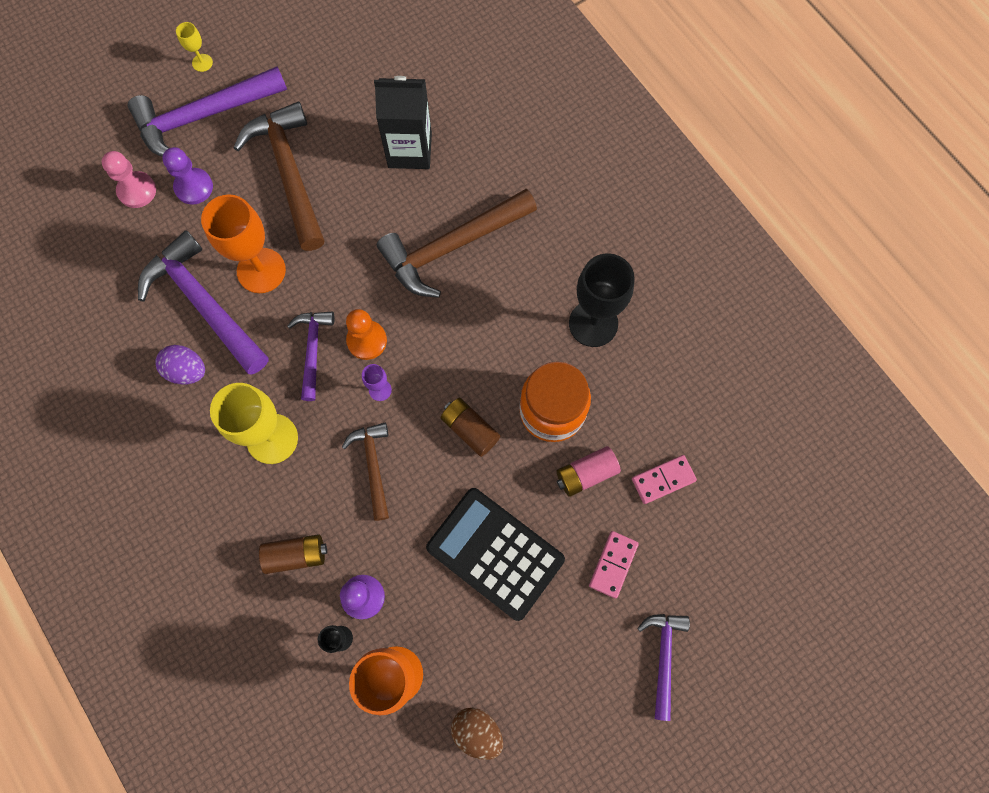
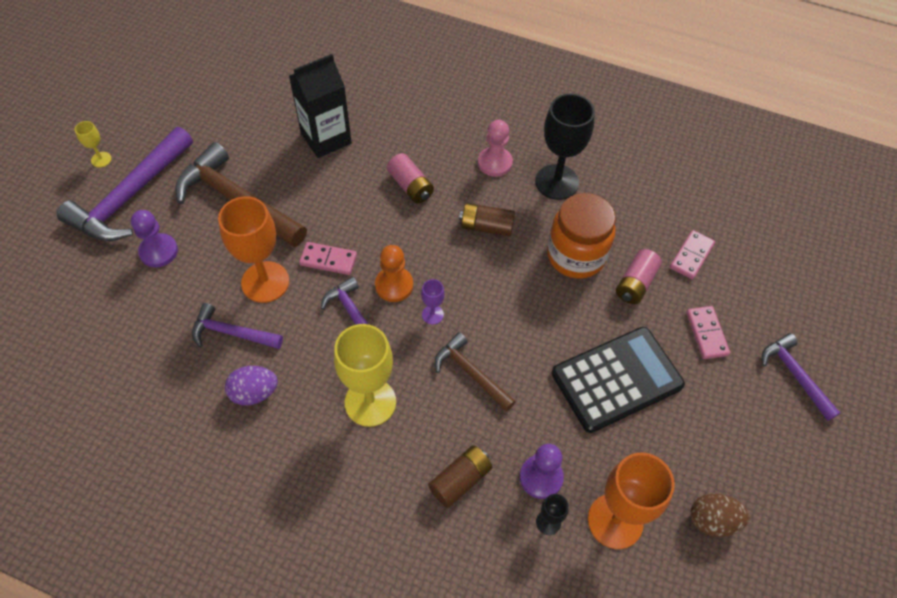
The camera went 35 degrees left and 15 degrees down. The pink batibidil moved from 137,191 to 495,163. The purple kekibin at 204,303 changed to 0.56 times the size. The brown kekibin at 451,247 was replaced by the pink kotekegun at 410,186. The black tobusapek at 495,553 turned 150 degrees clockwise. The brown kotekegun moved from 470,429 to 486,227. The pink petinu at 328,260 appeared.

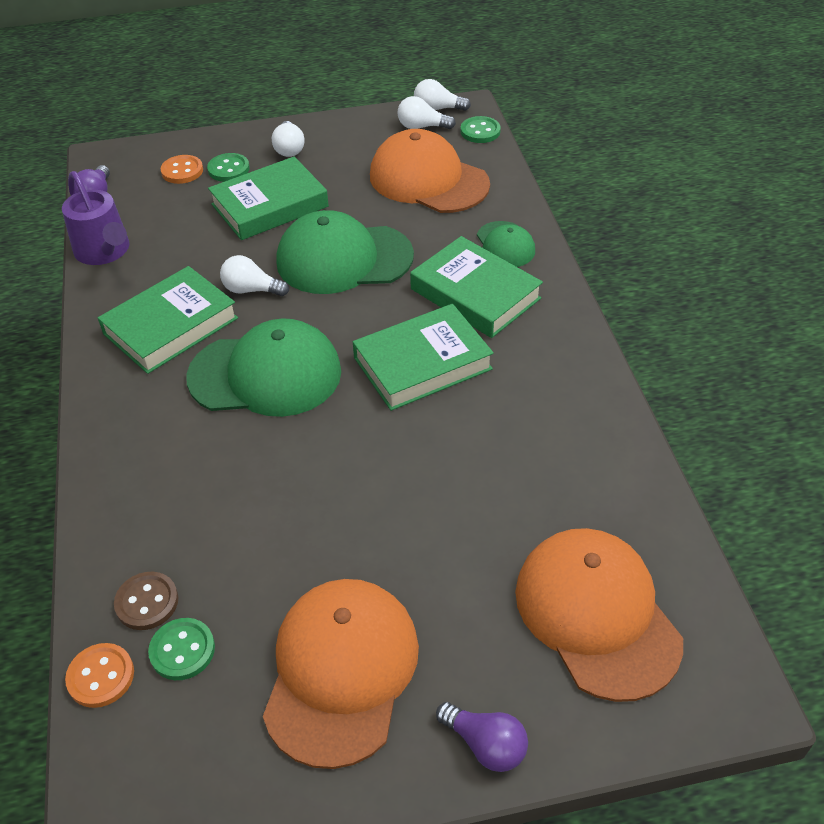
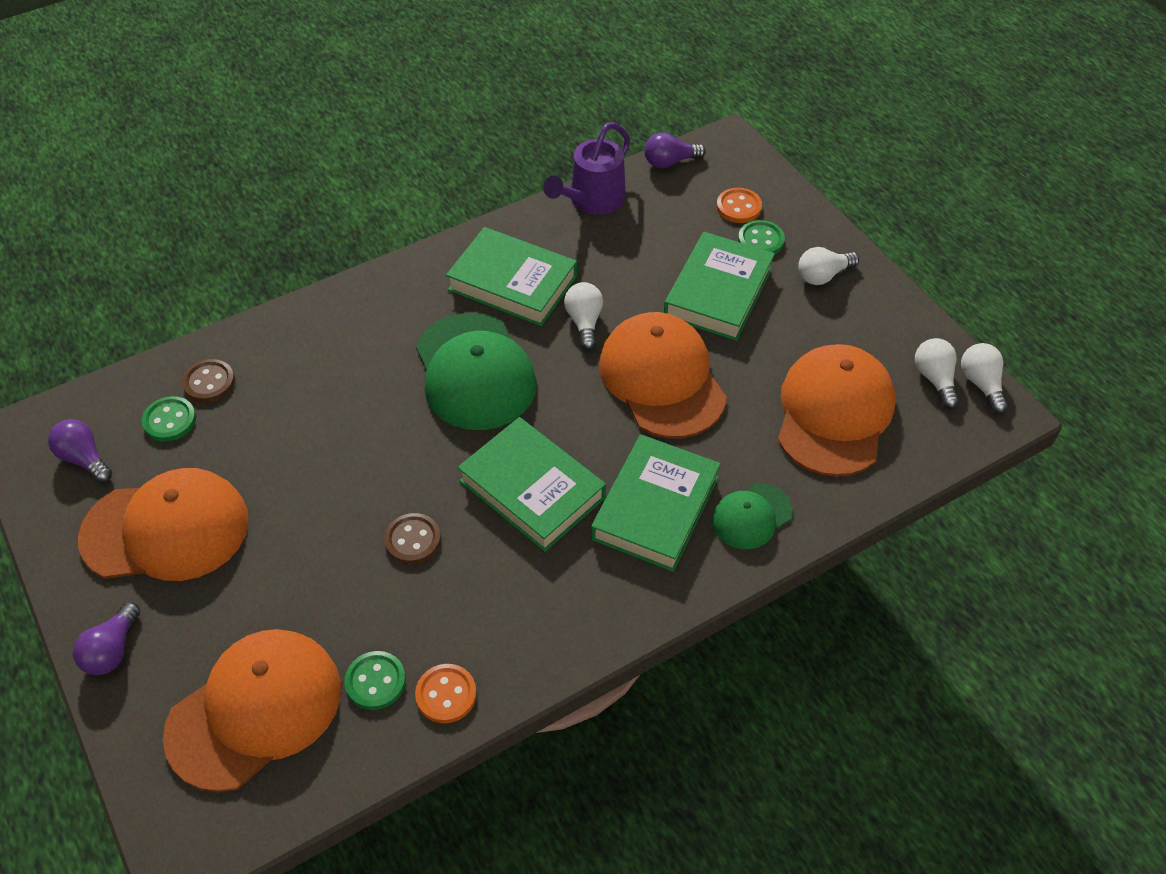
The camera went 70 degrees right and 5 degrees up. The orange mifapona moved from 101,676 to 446,694. The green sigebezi at 269,205 turned 75 degrees clockwise. The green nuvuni at 344,259 became the orange nuvuni at 662,379. The green mifapona moved from 480,131 to 375,681. The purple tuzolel at 84,459 appeared. The brown mifapona at 413,540 appeared.

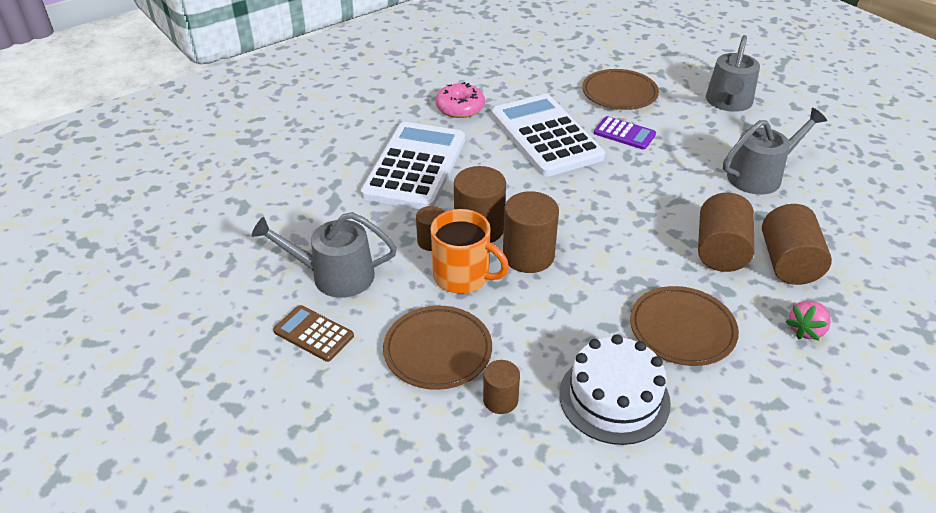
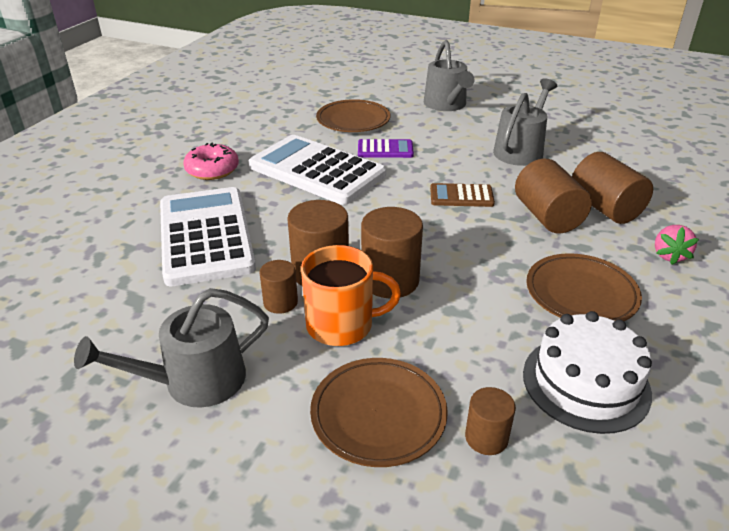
The camera went 30 degrees left and 5 degrees down. The brown tobusapek moved from 313,334 to 461,196.

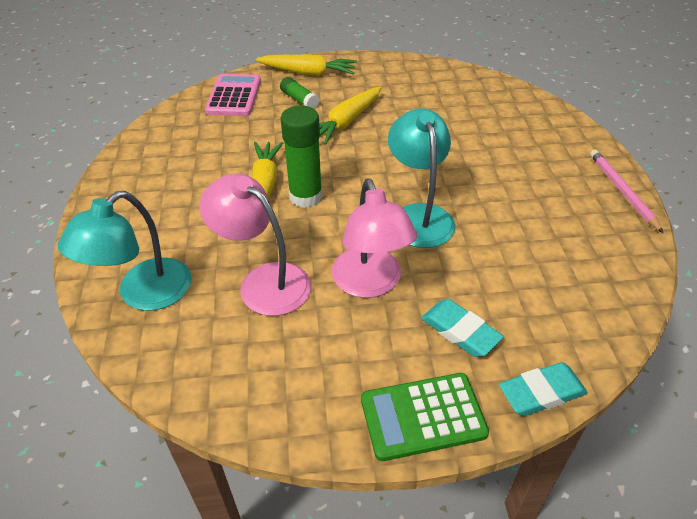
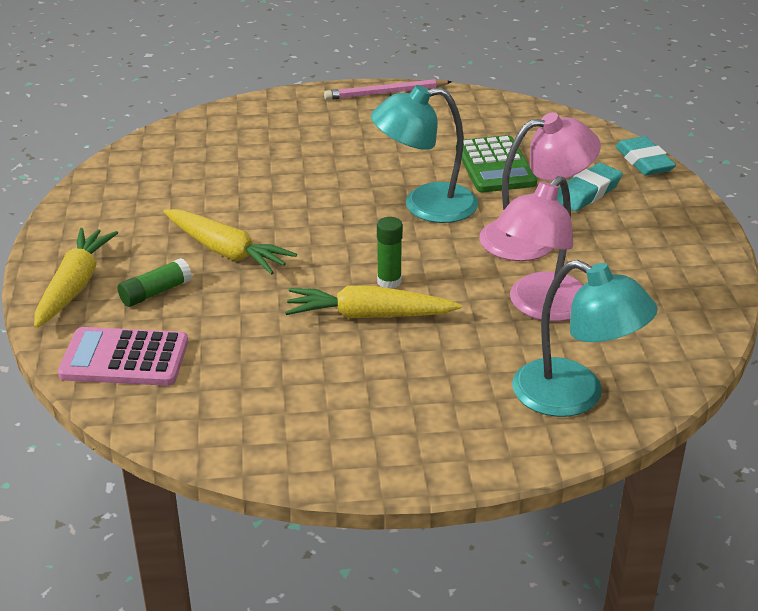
The camera went 90 degrees left and 10 degrees down. The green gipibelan at 305,196 changed to 0.56 times the size. The green tobusapek moved from 422,416 to 495,166.

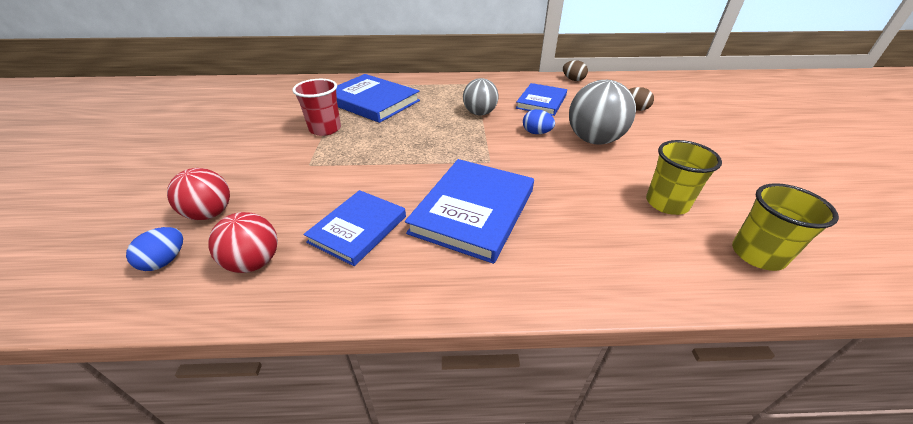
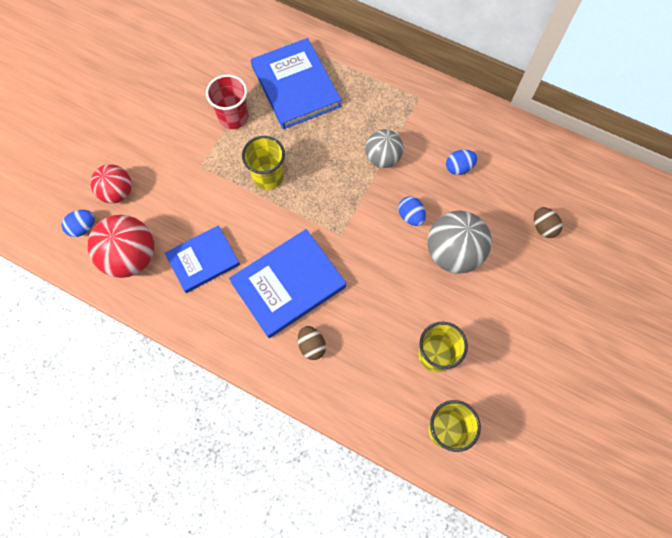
The camera went 30 degrees right and 30 degrees up. The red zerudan at 254,262 changed to 1.53 times the size. The blue sigebezi at 541,102 was replaced by the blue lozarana at 459,167. The brown lozarana moved from 573,80 to 311,346. The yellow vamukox at 268,176 appeared.

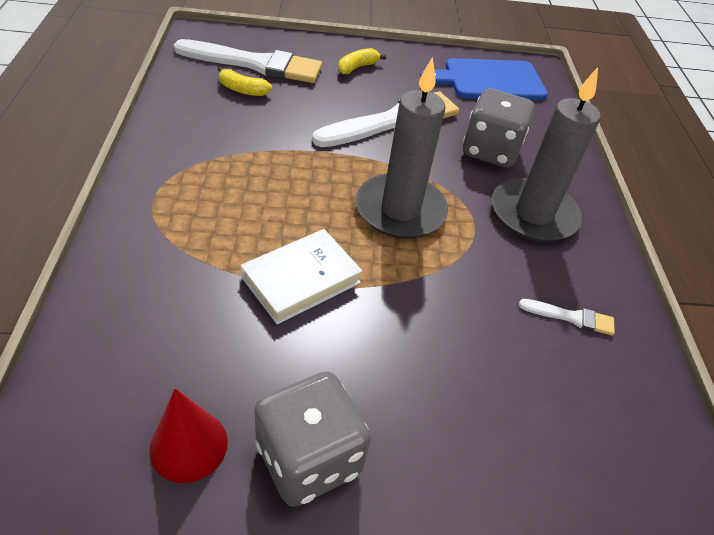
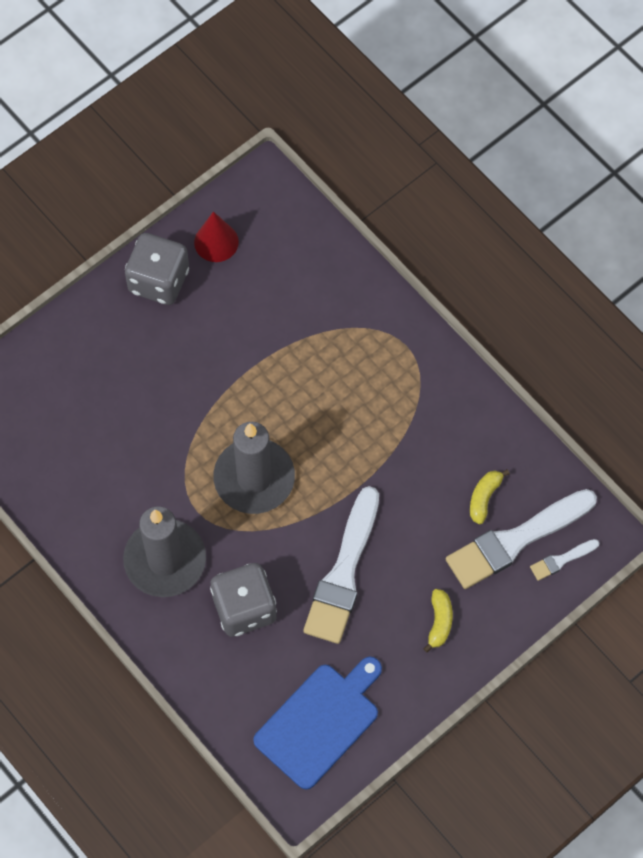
The camera went 145 degrees right and 20 degrees up. The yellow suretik at 243,90 turned 45 degrees counterclockwise. The white sigebezi at 301,280 disappeared. The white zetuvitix moved from 570,317 to 562,560.

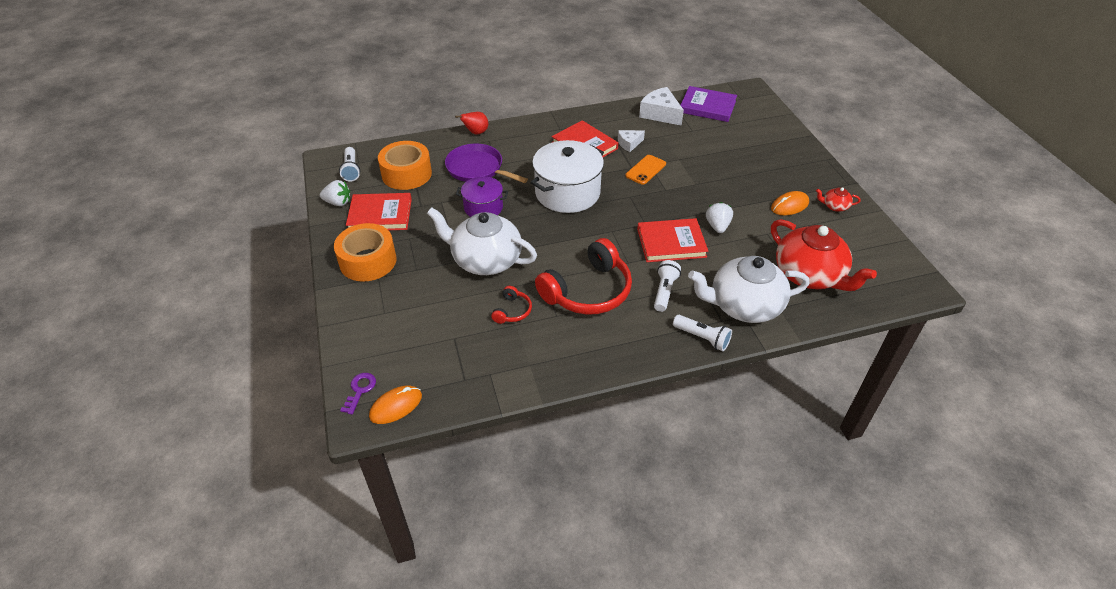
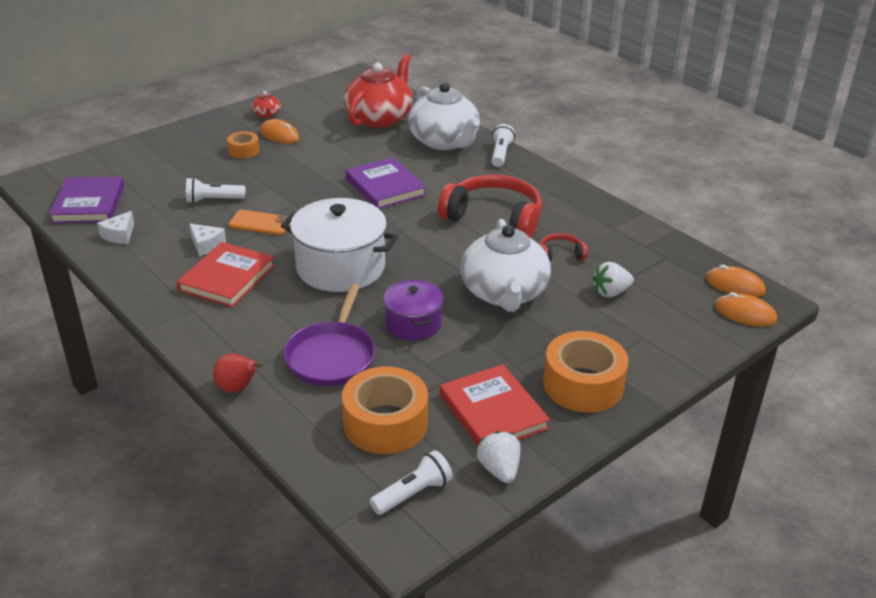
The camera went 115 degrees left and 10 degrees down. The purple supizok at 360,390 was replaced by the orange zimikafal at 745,313. The red sigebezi at 671,243 became the purple sigebezi at 385,187. The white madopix at 660,114 changed to 0.58 times the size. The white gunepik moved from 664,291 to 213,200. The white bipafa moved from 717,226 to 610,292. The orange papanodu at 244,151 appeared.

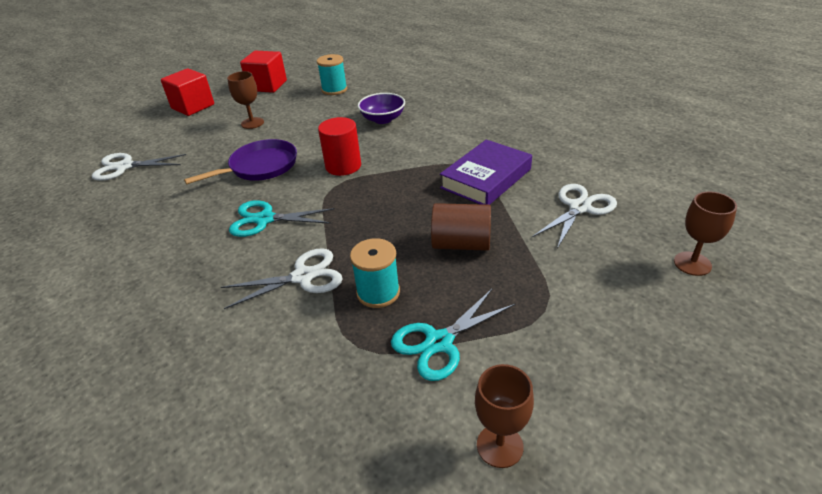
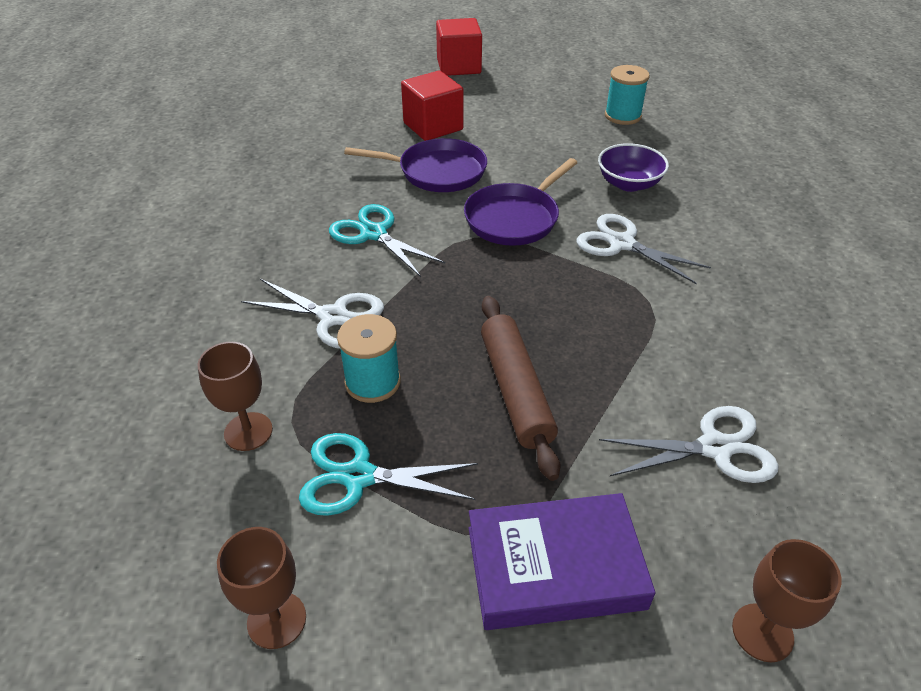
The camera went 40 degrees right and 5 degrees up. The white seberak moved from 124,166 to 622,243. The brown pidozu moved from 252,123 to 248,431. The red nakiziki moved from 267,86 to 433,126. The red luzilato at 343,166 was replaced by the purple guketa at 514,218. The brown luzilato at 461,244 was replaced by the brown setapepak at 515,390. The purple sigebezi moved from 486,178 to 555,567.

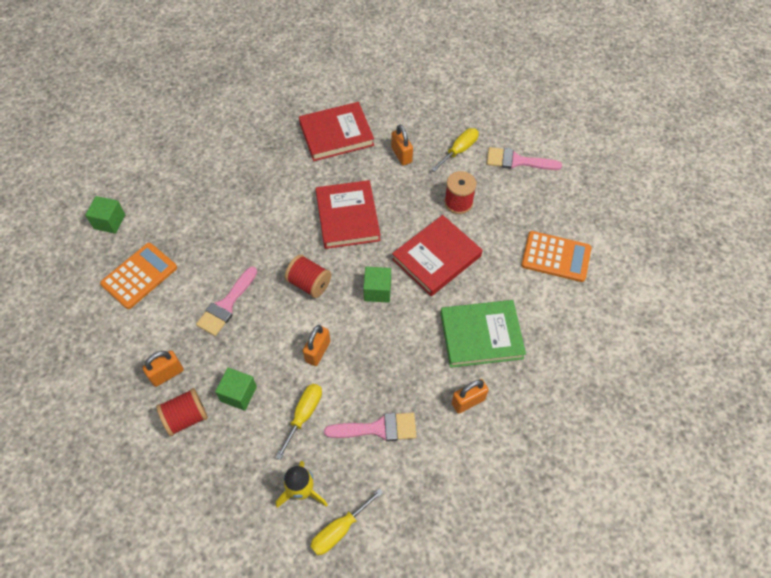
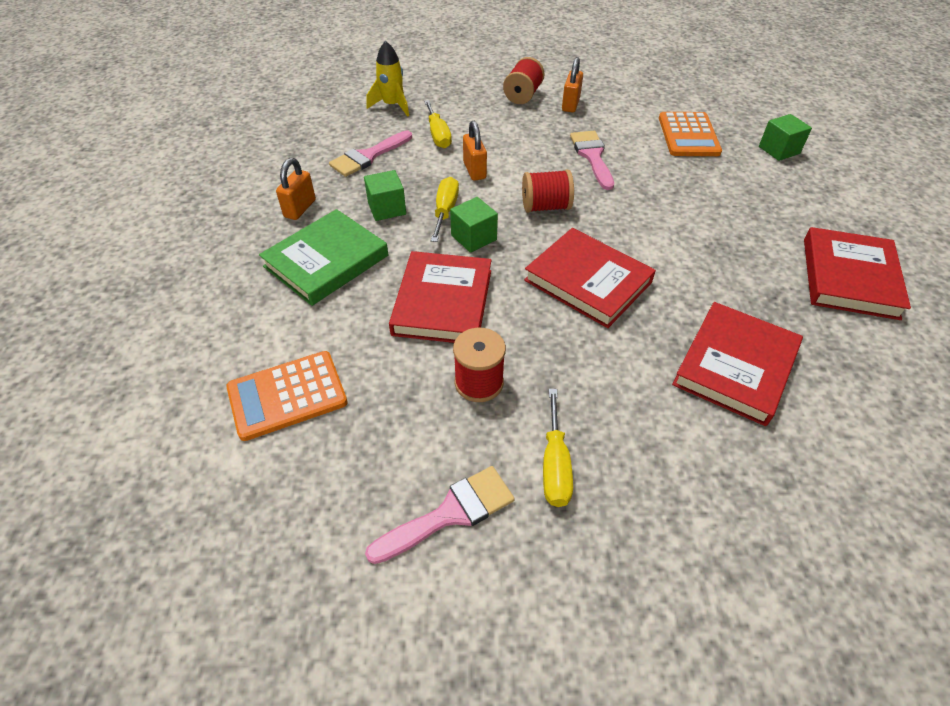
The camera went 140 degrees right and 10 degrees down. The green nakiziki moved from 238,394 to 387,208. The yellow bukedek moved from 339,530 to 445,211. The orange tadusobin at 401,155 disappeared. The red sigebezi at 849,277 appeared.

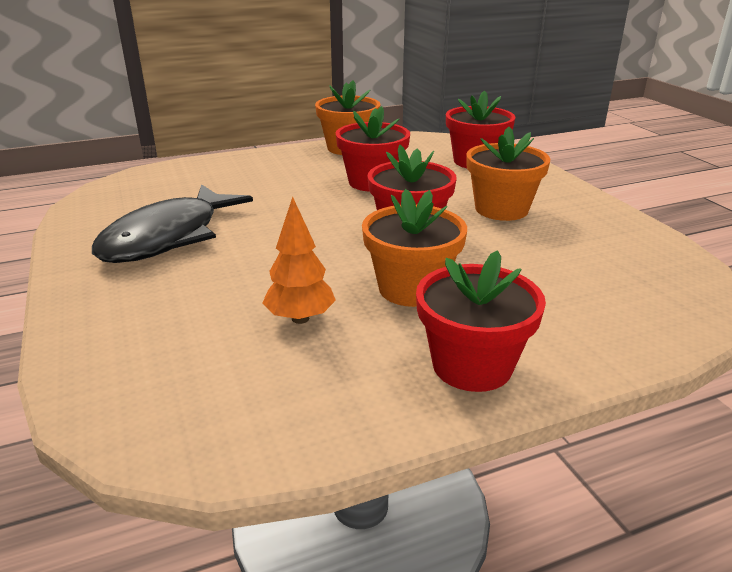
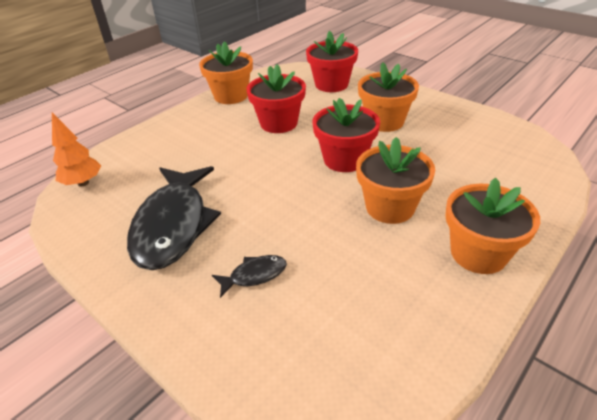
The camera went 25 degrees left and 10 degrees up. The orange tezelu moved from 300,318 to 83,183. The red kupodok at 472,365 became the orange kupodok at 478,253. The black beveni at 254,275 appeared.

